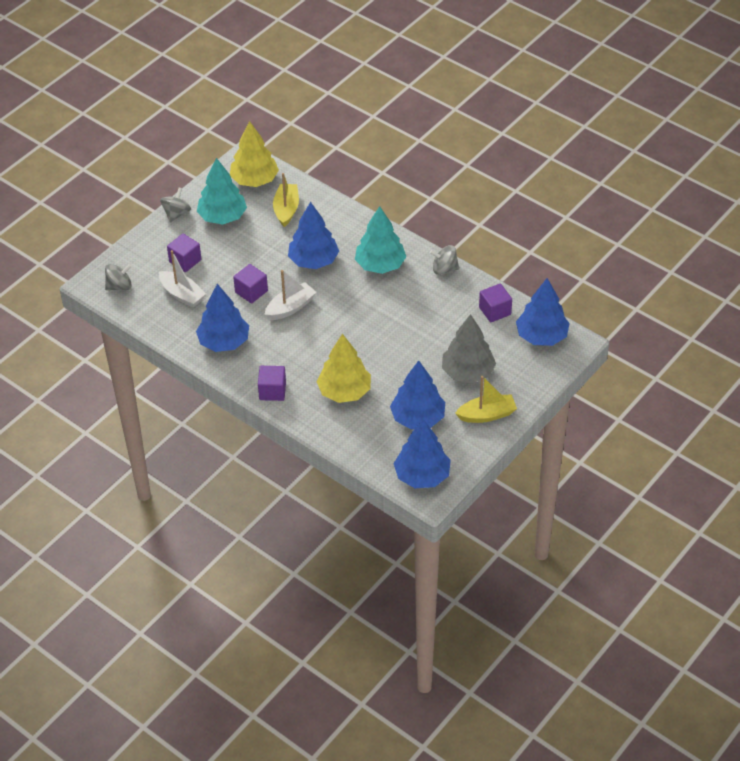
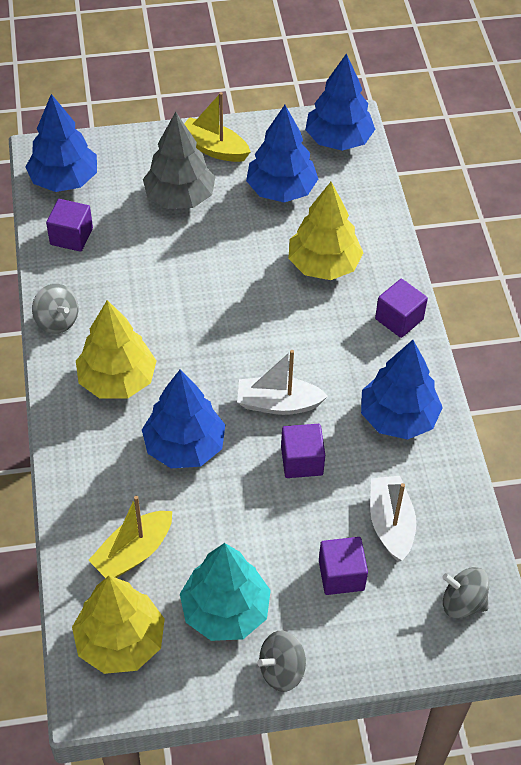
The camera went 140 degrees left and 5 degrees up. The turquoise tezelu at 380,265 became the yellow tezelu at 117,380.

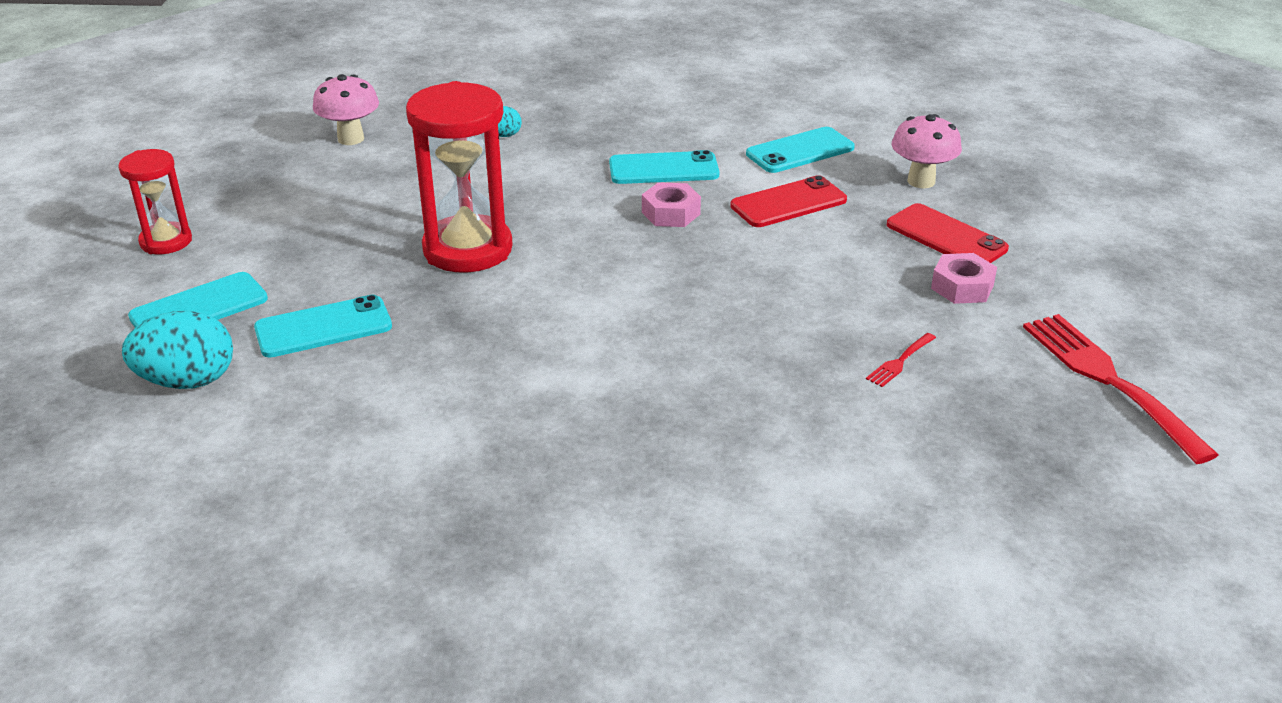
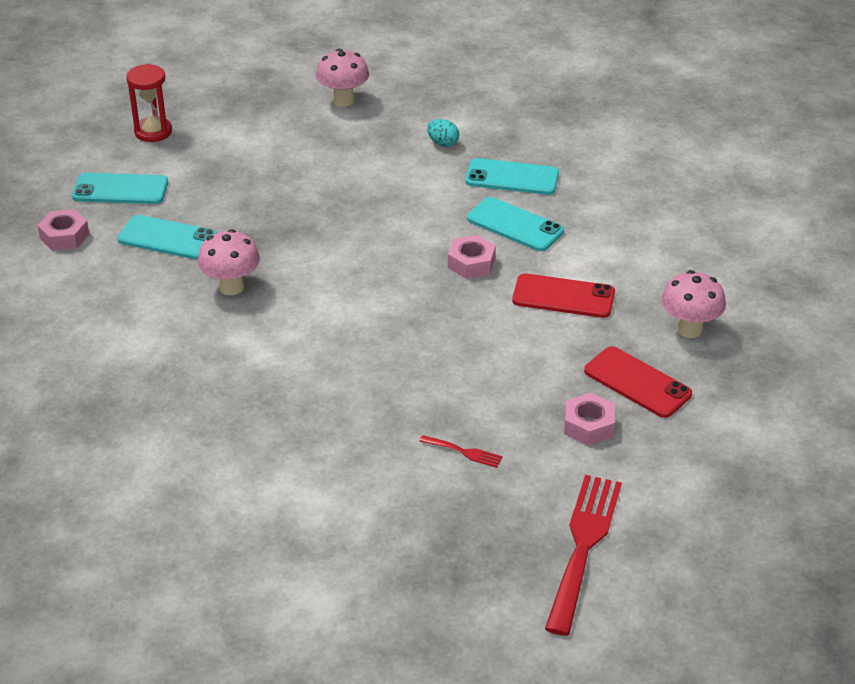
The camera went 40 degrees right and 5 degrees up. The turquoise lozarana at 187,381 was replaced by the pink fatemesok at 64,236. The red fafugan at 468,249 disappeared. The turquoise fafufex moved from 800,151 to 512,177. The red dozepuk at 900,362 turned 150 degrees counterclockwise. The red fafufex at 946,237 turned 45 degrees counterclockwise. The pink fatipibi at 231,287 appeared.

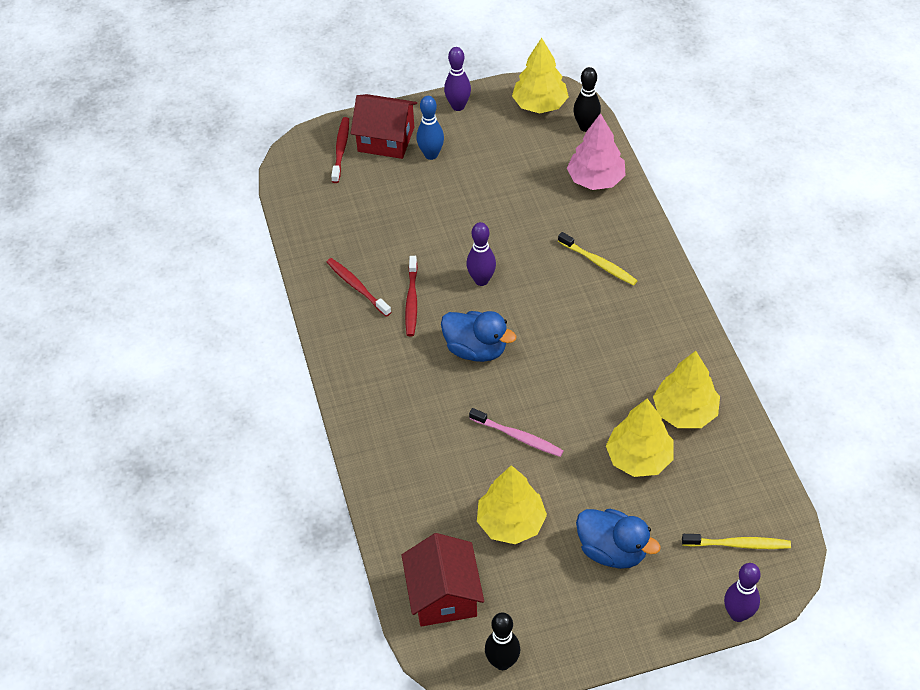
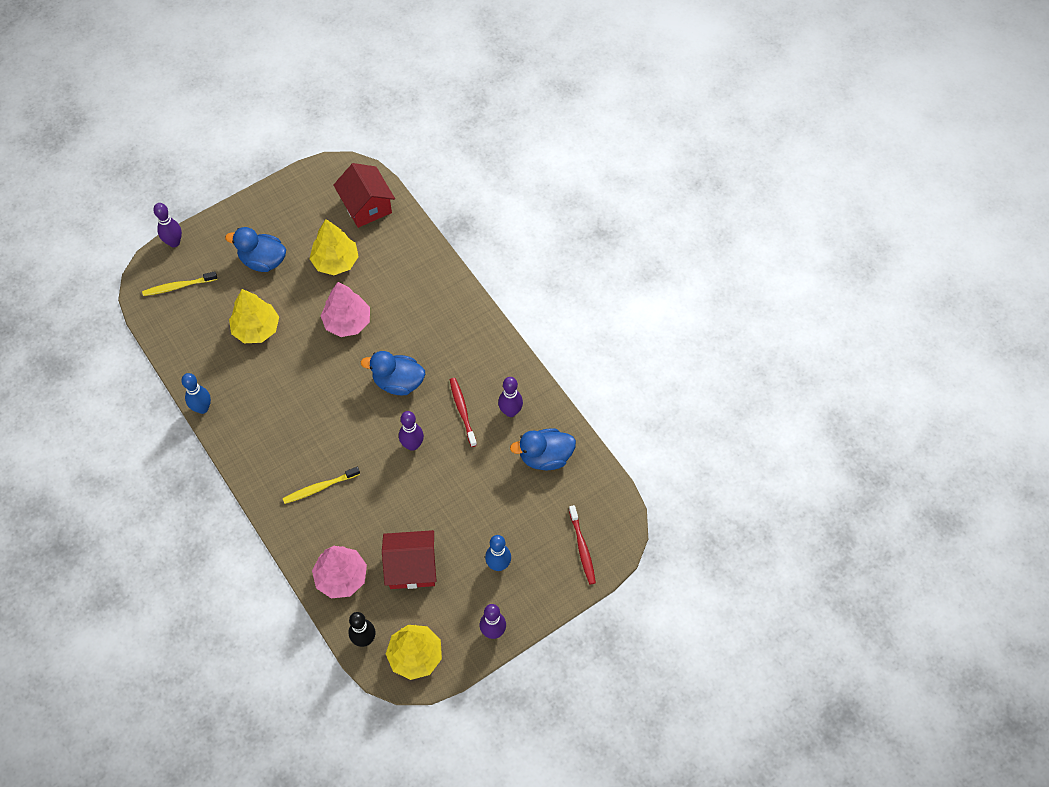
The camera went 160 degrees right and 10 degrees up. The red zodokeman at 357,287 was replaced by the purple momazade at 510,411. The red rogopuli moved from 386,139 to 411,567. The pink zodokeman at 517,436 was replaced by the pink tezelu at 347,322. The black momazade at 502,662 disappeared. The yellow zodokeman at 598,263 turned 45 degrees counterclockwise. The yellow tezelu at 685,412 disappeared. The blue momazade at 202,408 appeared. The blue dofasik at 545,457 appeared.

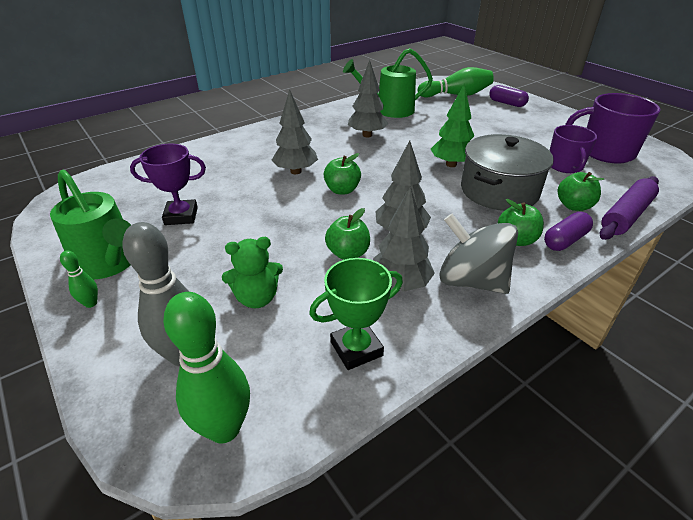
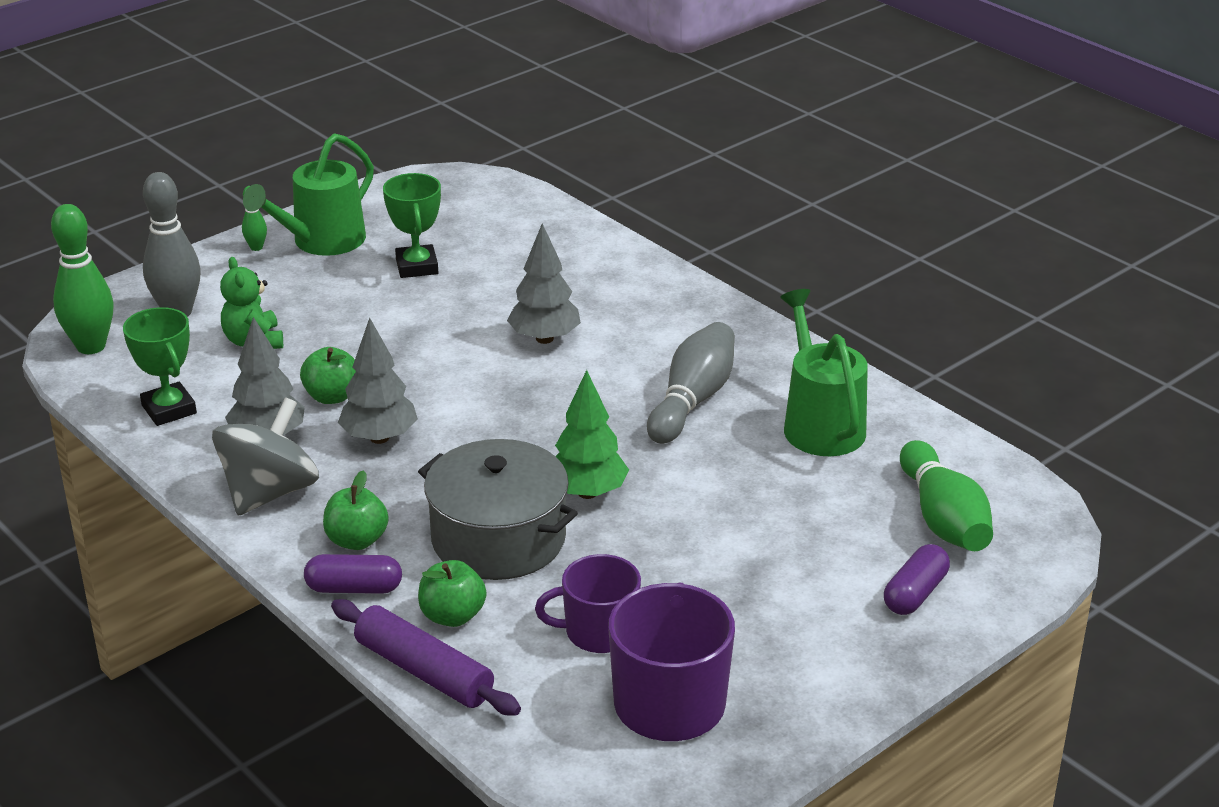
The camera went 85 degrees right and 5 degrees down. The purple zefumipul at 181,216 became the green zefumipul at 417,266. The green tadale at 342,190 disappeared. The grey tezelu at 367,135 was replaced by the grey momazade at 692,400. The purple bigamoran at 565,240 turned 45 degrees counterclockwise.

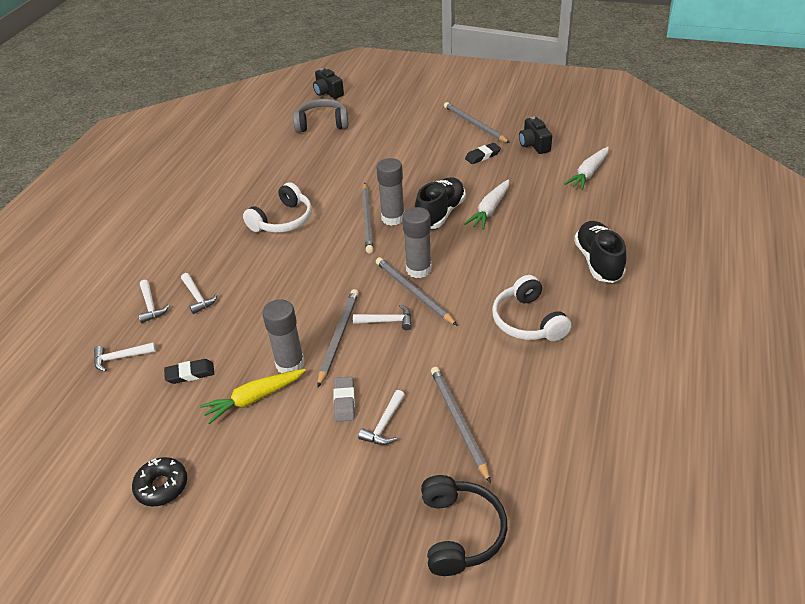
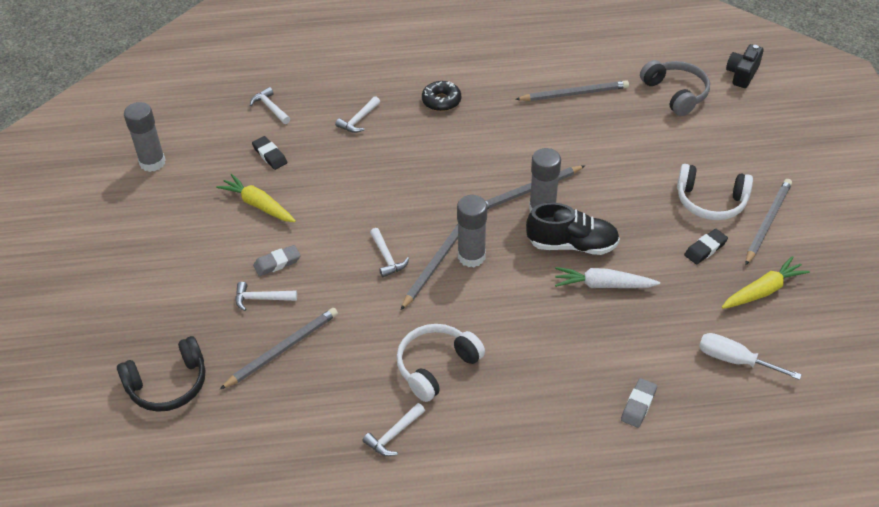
The camera went 65 degrees right and 5 degrees up. The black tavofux moved from 162,486 to 441,101. The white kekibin moved from 151,306 to 393,435. The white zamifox moved from 283,220 to 710,202. The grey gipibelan moved from 290,364 to 152,162. The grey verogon moved from 338,337 to 574,94. The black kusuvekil at 482,156 turned 75 degrees counterclockwise. The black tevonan at 534,144 was replaced by the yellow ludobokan at 763,291. The white ludobokan at 588,173 was replaced by the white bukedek at 734,360. The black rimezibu at 598,262 disappeared. The grey kusuvekil at 638,405 appeared.

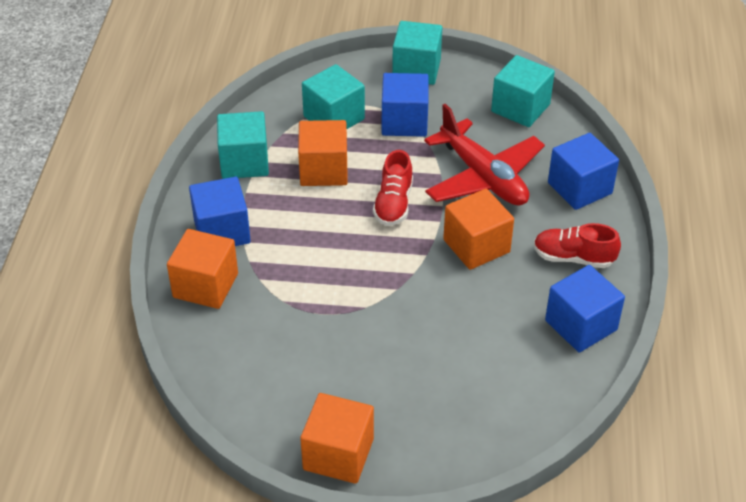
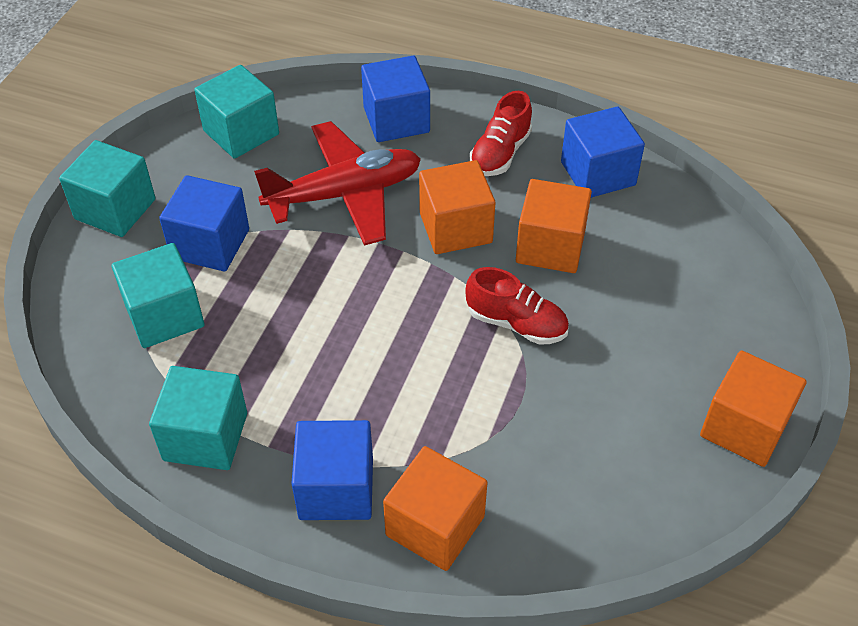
The camera went 75 degrees left and 5 degrees up. The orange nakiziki moved from 323,170 to 550,246. The red rimezibu moved from 393,204 to 516,323.

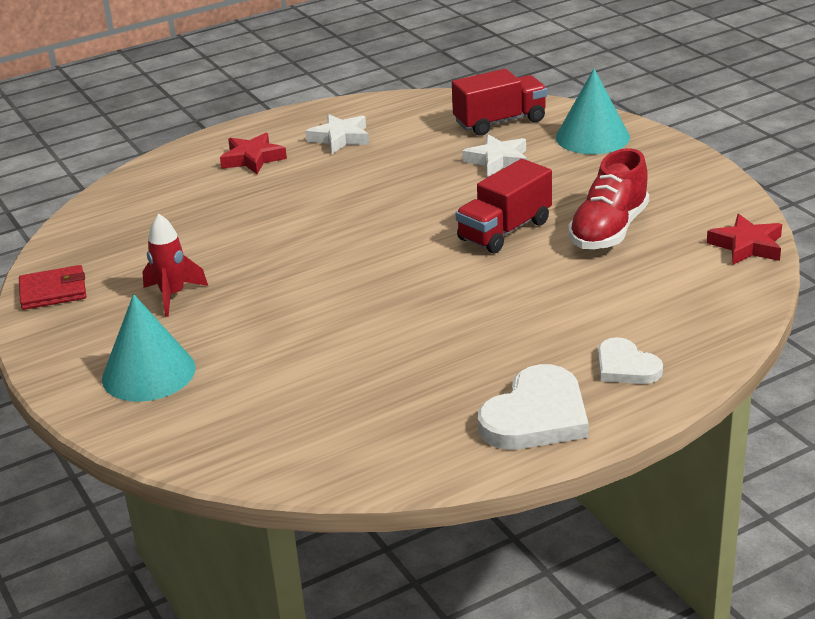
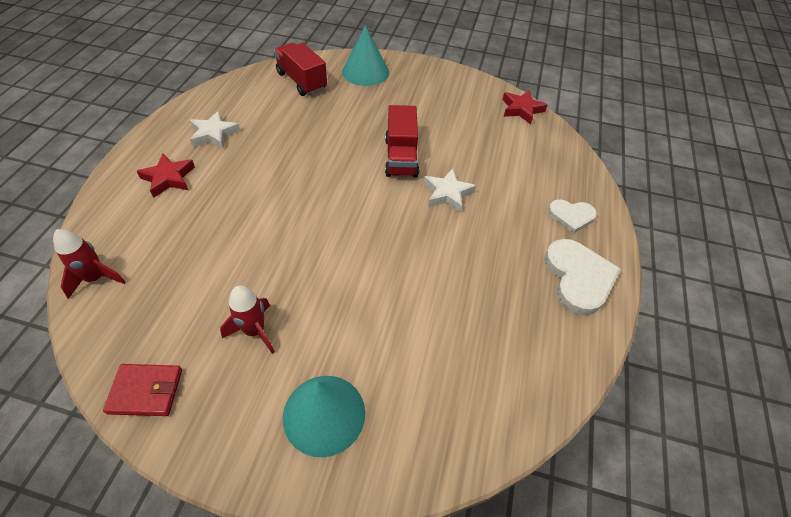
The camera went 50 degrees left and 20 degrees up. The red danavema at 53,291 turned 60 degrees clockwise. The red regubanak at 500,122 turned 60 degrees counterclockwise. The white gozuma moved from 498,160 to 447,193. The red rimezibu at 609,230 disappeared. The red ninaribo at 96,278 appeared.

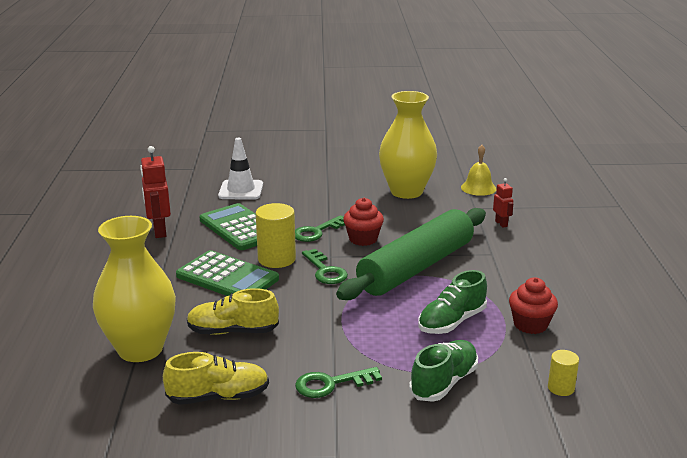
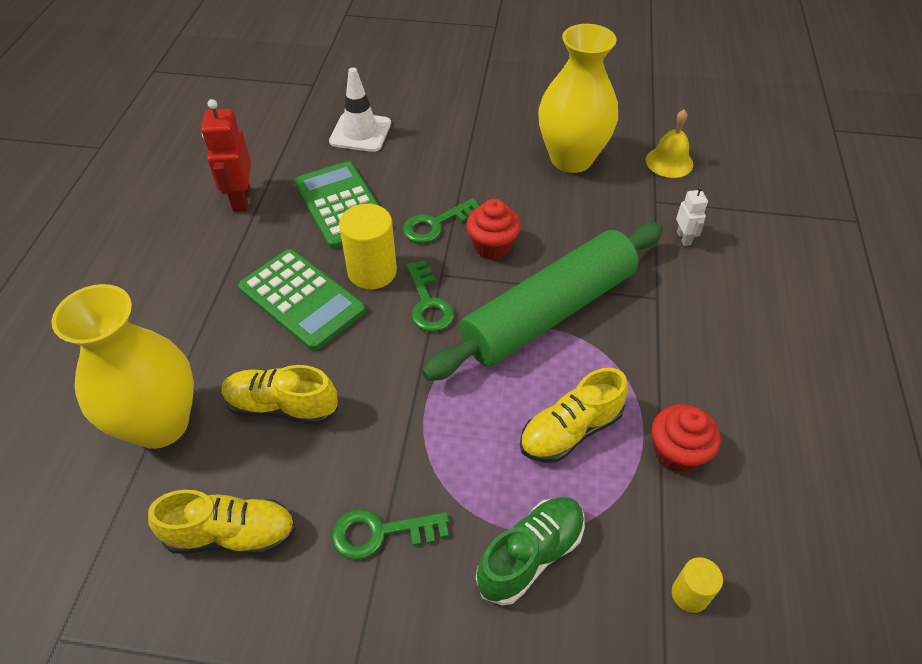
The camera went 10 degrees right and 25 degrees up. The green rimezibu at 451,322 became the yellow rimezibu at 570,431. The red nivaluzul at 501,224 became the white nivaluzul at 684,238.

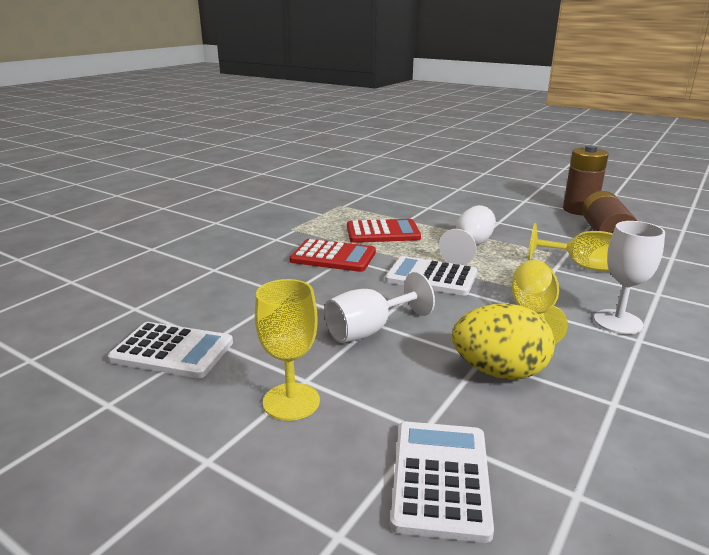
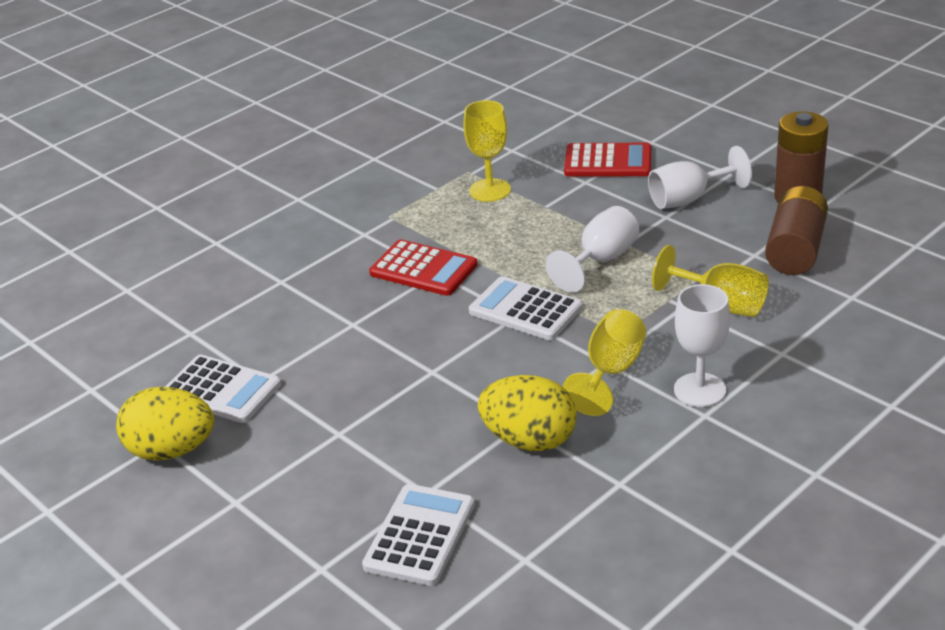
The camera went 15 degrees right and 10 degrees up. The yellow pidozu moved from 291,401 to 490,190. The white pidozu moved from 369,330 to 688,199. The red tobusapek moved from 382,232 to 608,162. The yellow lozarana at 172,450 appeared.

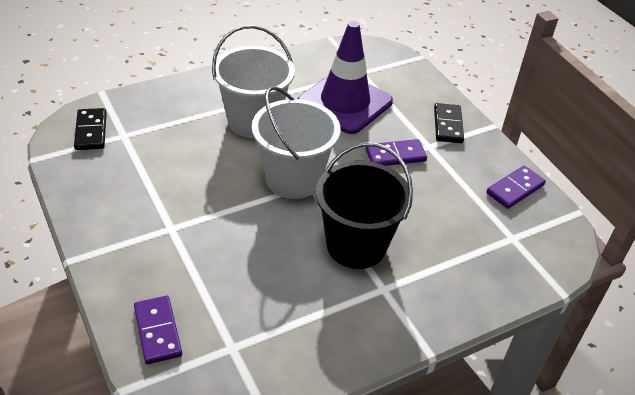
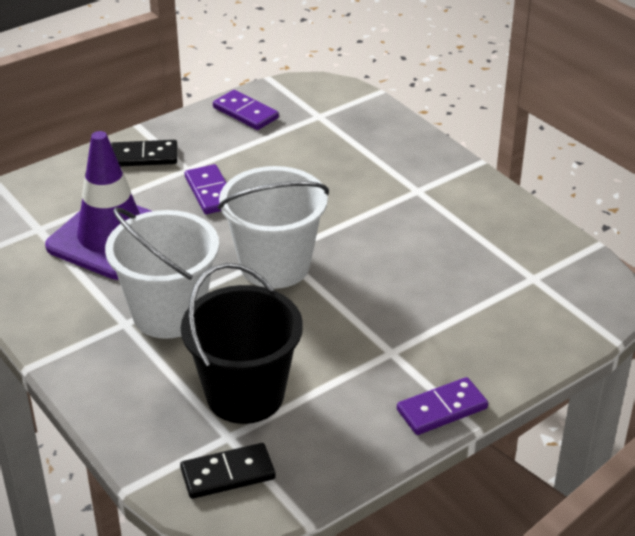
The camera went 95 degrees left and 5 degrees down. The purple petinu moved from 158,331 to 442,409. The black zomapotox moved from 356,245 to 245,395.

